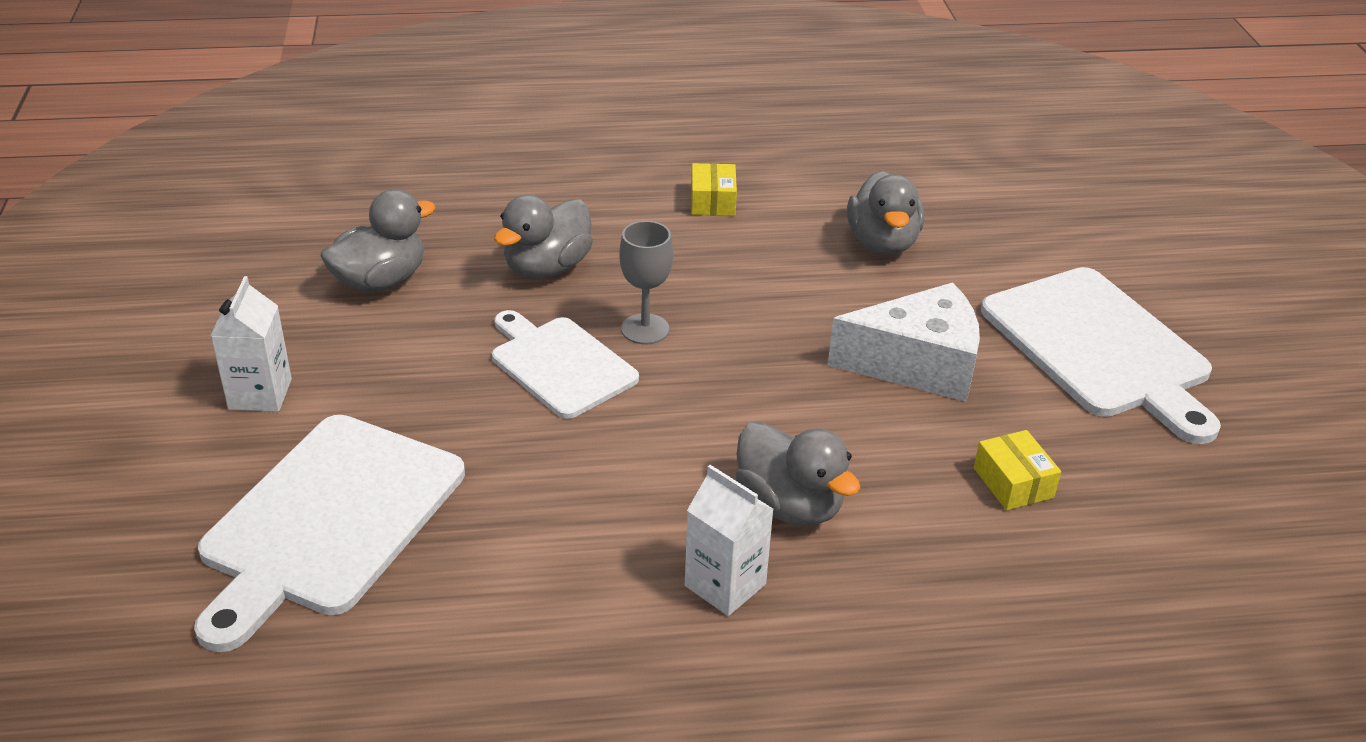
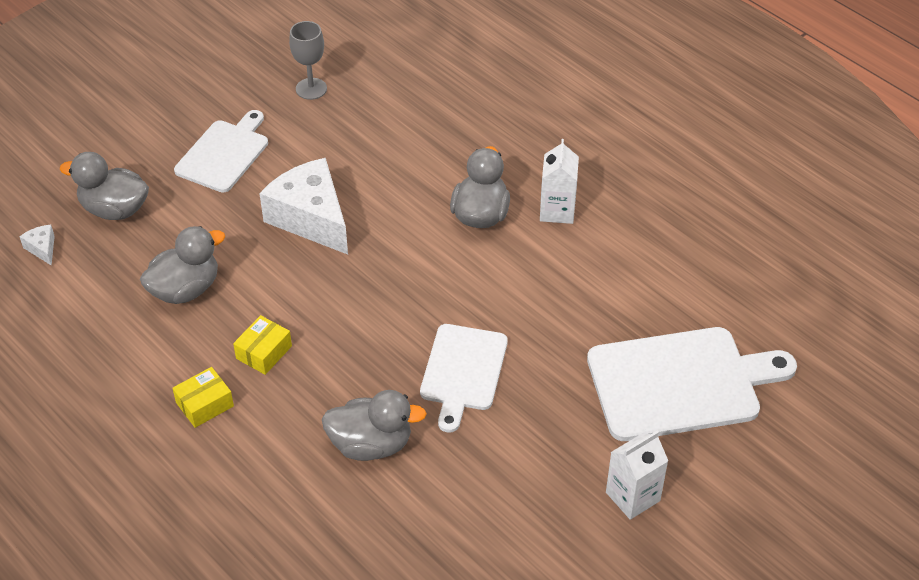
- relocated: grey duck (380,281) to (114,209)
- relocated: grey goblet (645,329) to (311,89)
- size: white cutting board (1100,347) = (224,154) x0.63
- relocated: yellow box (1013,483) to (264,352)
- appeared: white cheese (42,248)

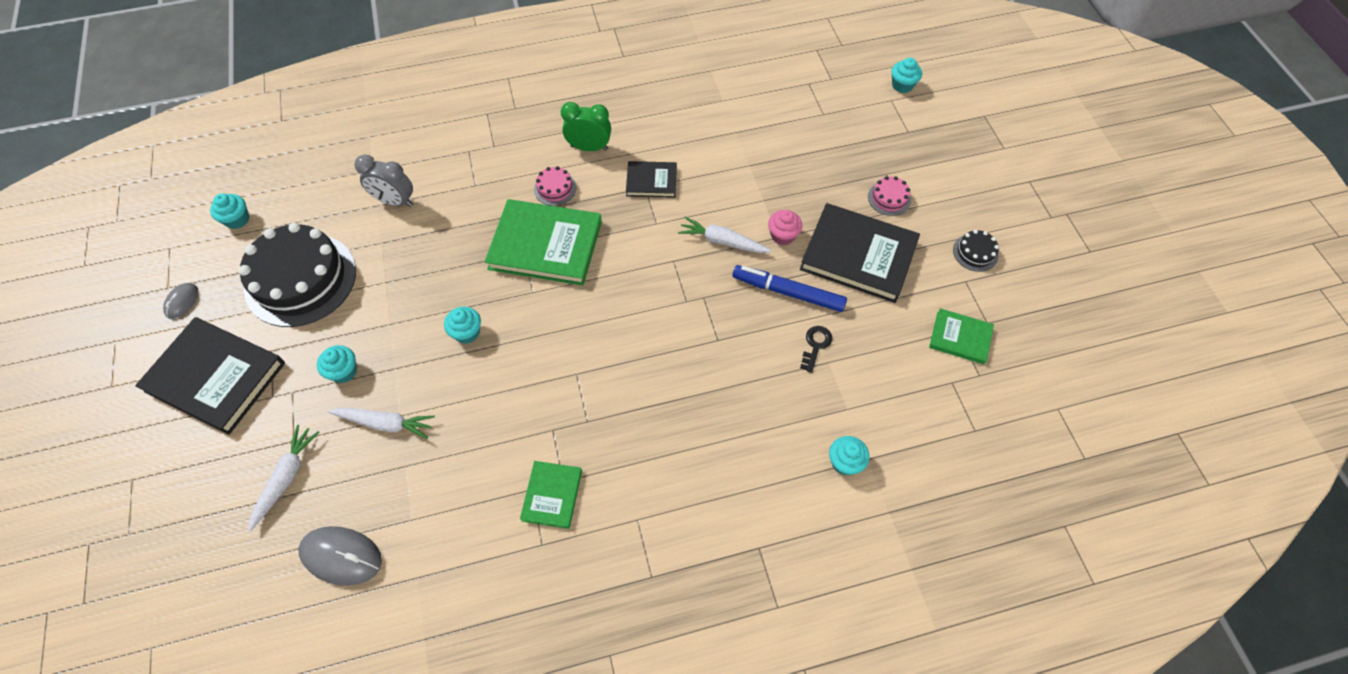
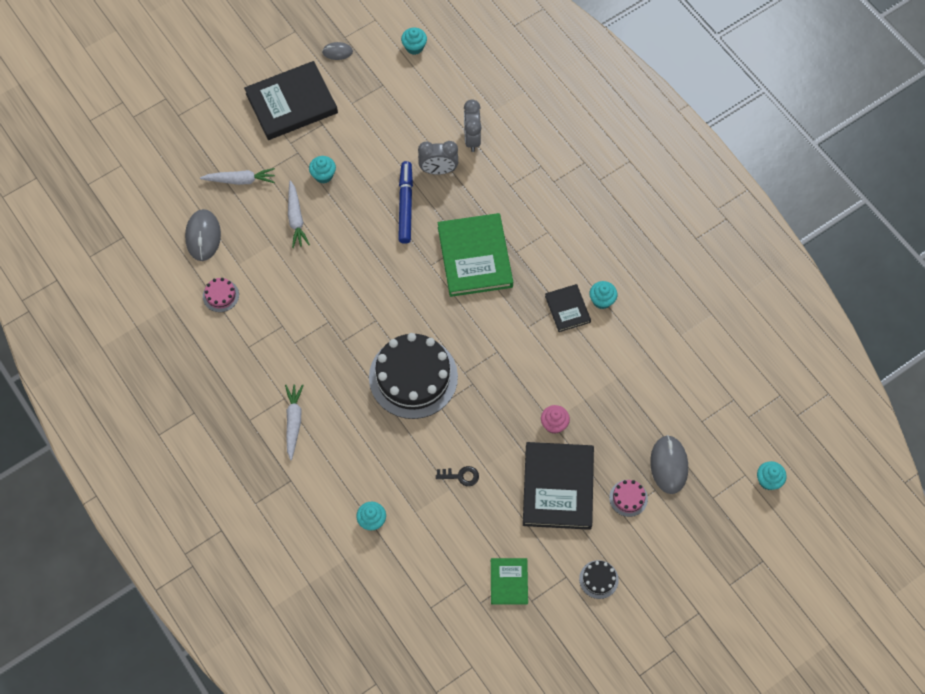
- missing: green clock (589,147)
- relocated: pink cake (555,188) to (220,295)
- relocated: white carrot (723,241) to (293,422)
- relocated: black cake (300,279) to (413,377)
- relocated: blue marker (788,292) to (405,205)
- relocated: turquoise cupcake (467,332) to (602,300)
- spun: black book (215,377) = (291,103) 60 degrees clockwise
- missing: green book (552,495)
- appeared: grey clock (438,170)
- appeared: grey mouse (669,465)

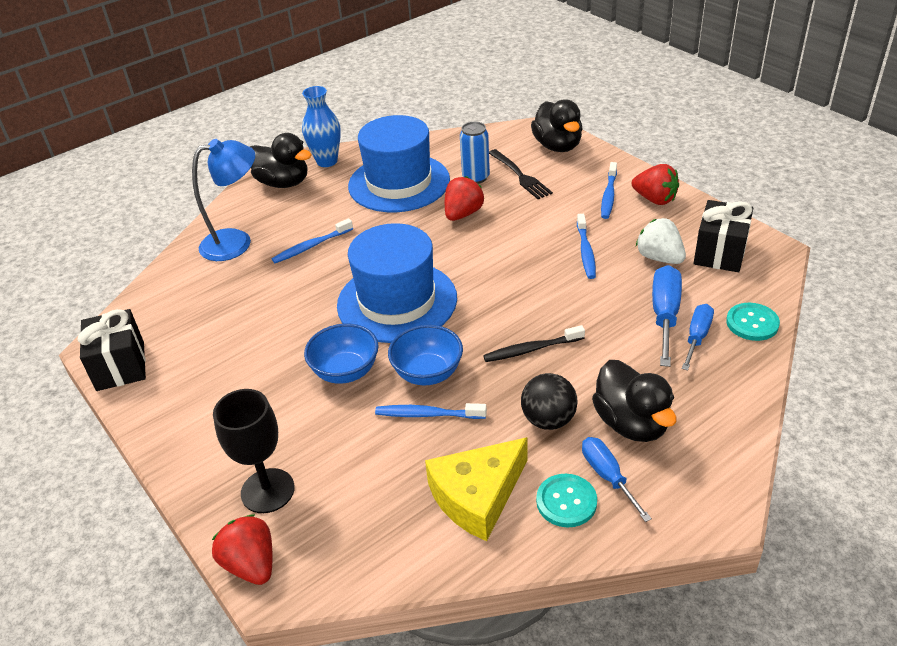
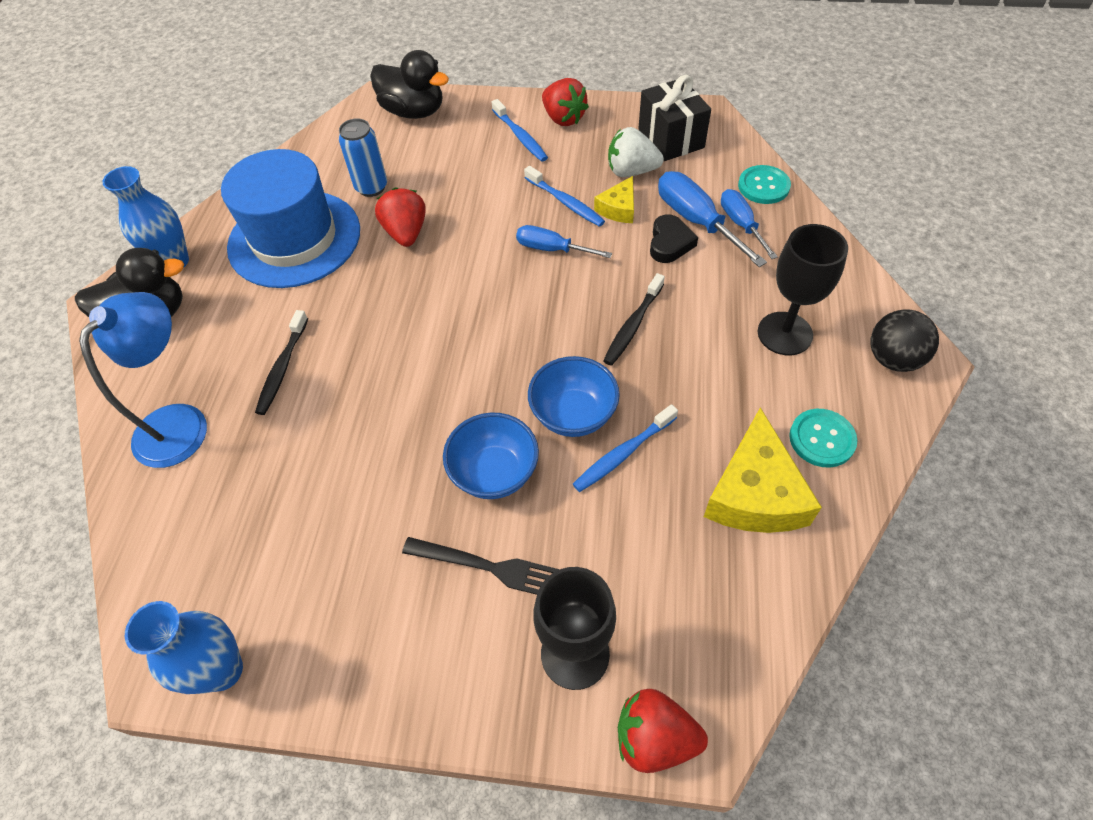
- relocated: black fork (520,176) to (491,567)
- spun: red strawberry (655,199) = (563,118) 60 degrees clockwise
- colour: blue toothbrush (311,246) to black toothbrush (282,368)
- missing: blue hat (397,301)
- exchanged: black gift (120,366) to blue vase (222,670)
- exchanged: black duck (631,423) to black goblet (784,333)
- relocated: black ball (548,420) to (893,359)
- relocated: blue screwdriver (607,476) to (552,249)
- appeared: yellow cheese (618,208)
- appeared: black heart (670,243)

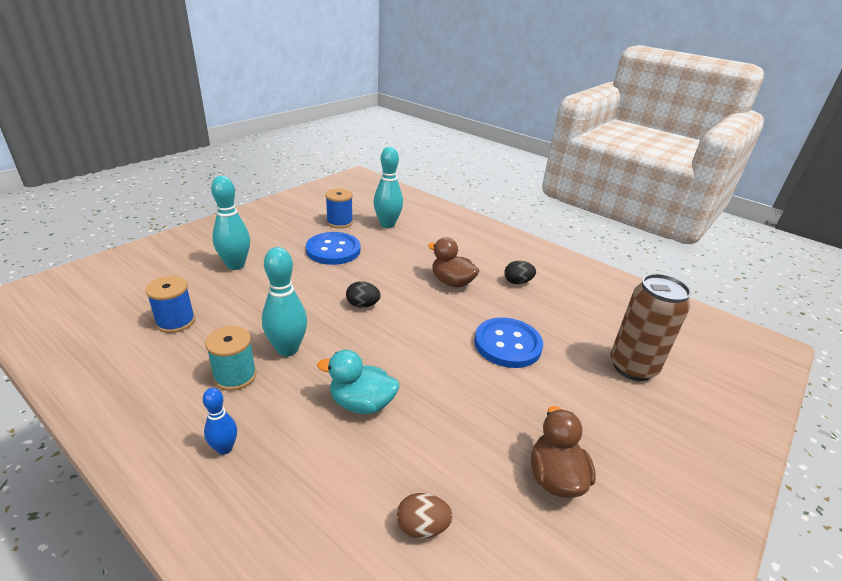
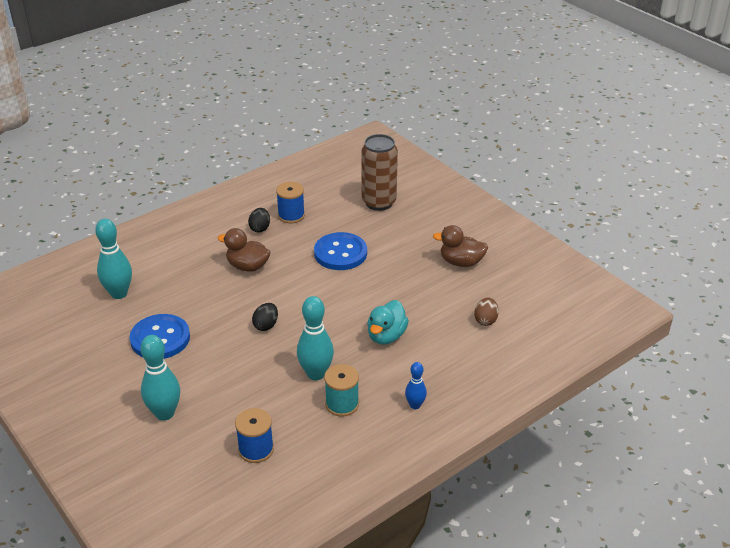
- relocated: blue spool (339,222) to (291,215)
- spun: brown duck (452,282) = (247,266) 60 degrees clockwise

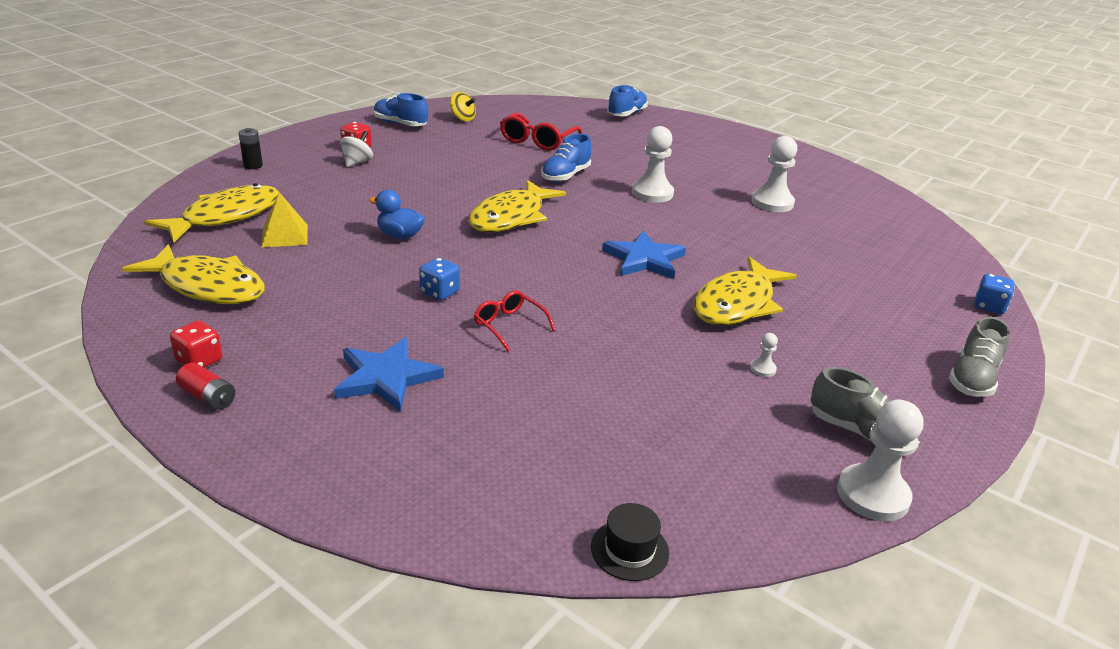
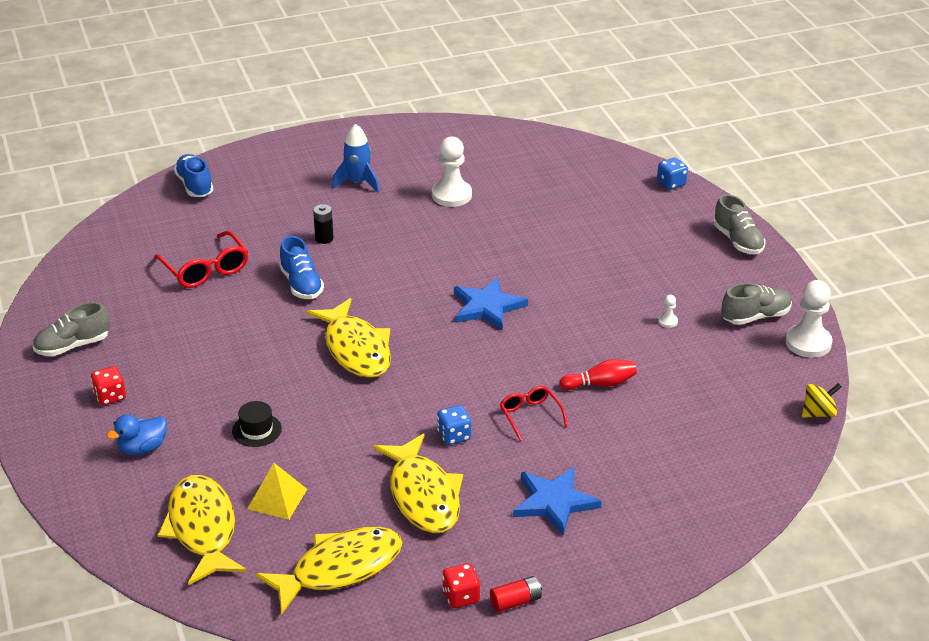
- relocated: yellow spinning top (462,119) to (818,413)
- colour: blue shoe (400,124) to grey shoe (73,346)
- missing: white pawn (652,193)
- relocated: black battery (253,166) to (324,238)
- missing: white spinning top (357,162)
- relocated: blue duck (400,235) to (143,448)
- relocated: yellow fish (737,304) to (423,495)
- spun: red glasses (509,326) = (530,416) 75 degrees clockwise
- relocated: black hat (629,550) to (256,430)
- appeared: blue rocket (358,182)
- appeared: red bowling pin (600,384)

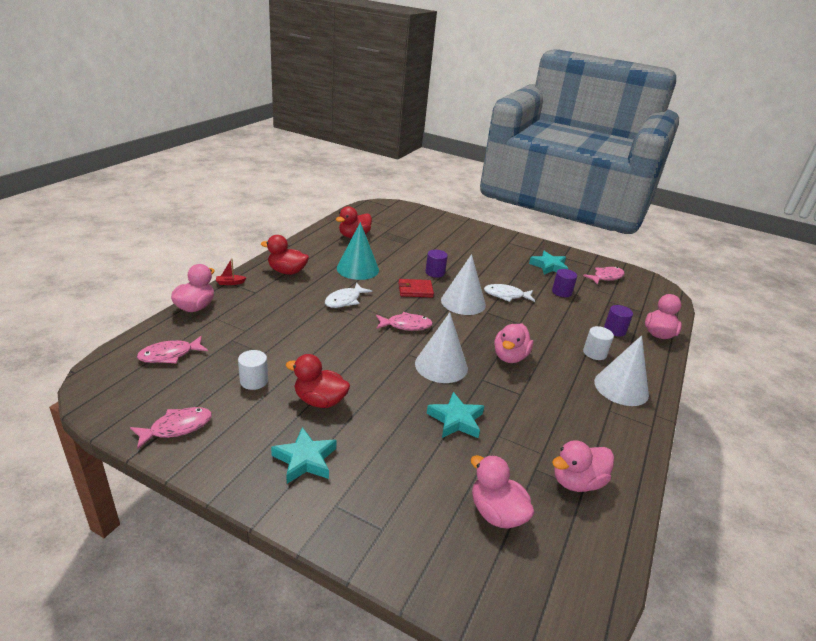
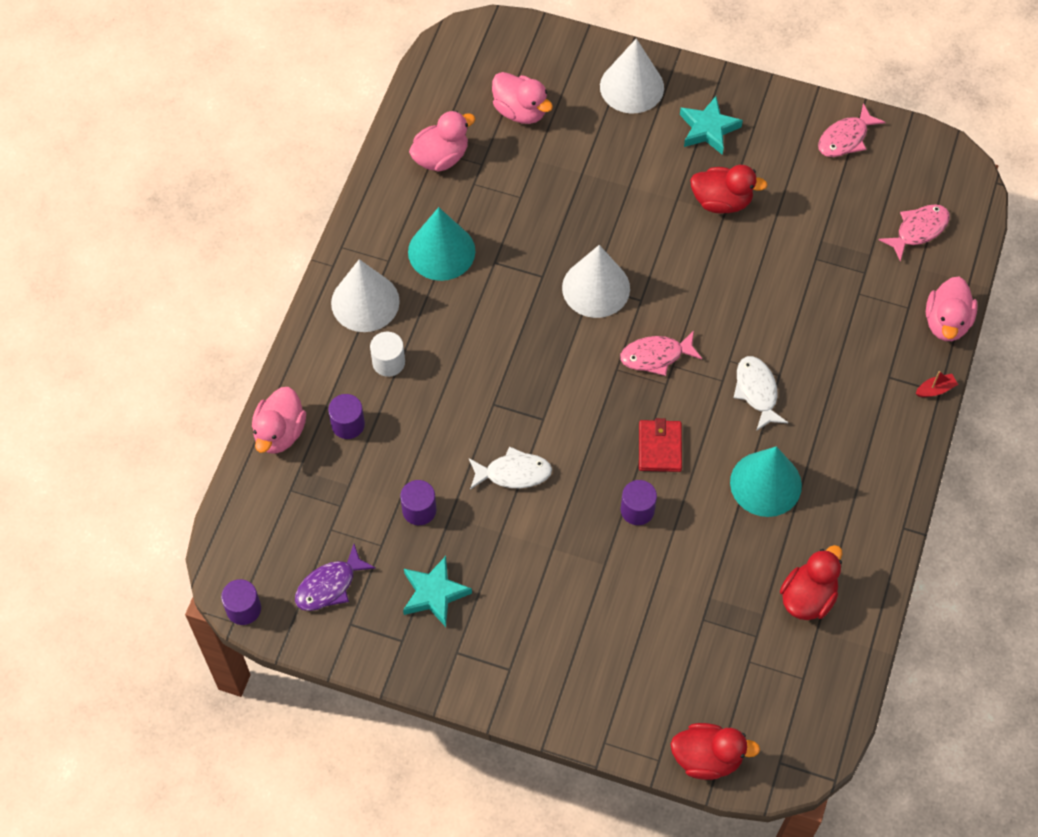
- relocated: red duck (287,271) to (707,758)
- relocated: white cone (463,302) to (632,86)
- colour: pink fish (606,277) to purple fish (329,585)
- spun: red wallet (415,290) = (660,447) 75 degrees counterclockwise
- spun: white fish (345,300) = (757,391) 45 degrees counterclockwise
- missing: pink duck (510,357)
- missing: white cylinder (254,381)
- missing: turquoise star (456,420)
- appeared: turquoise cone (441,251)
- appeared: purple cylinder (243,609)

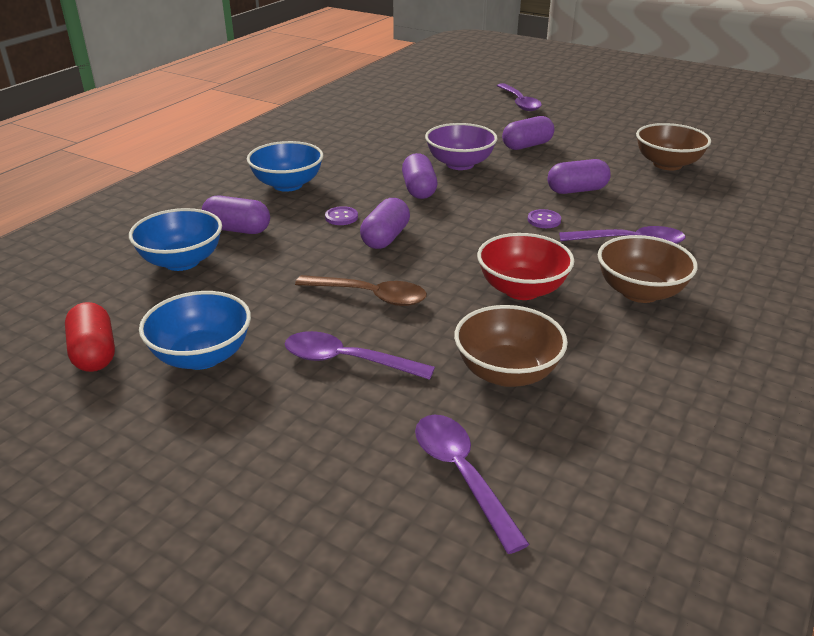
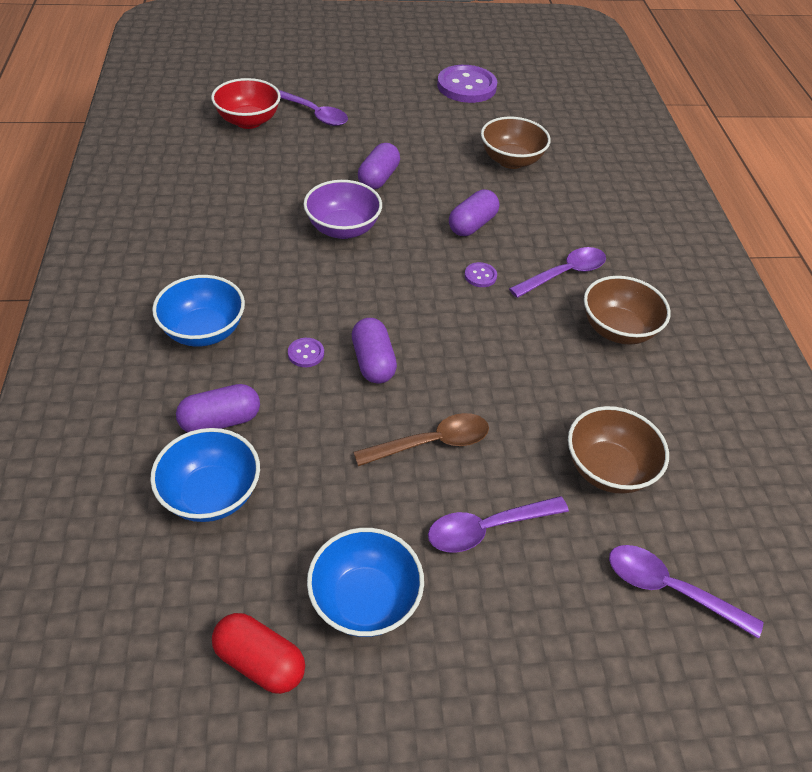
- missing: purple capsule (419,190)
- relocated: red bowl (522,289) to (248,121)
- appeared: purple button (466,86)

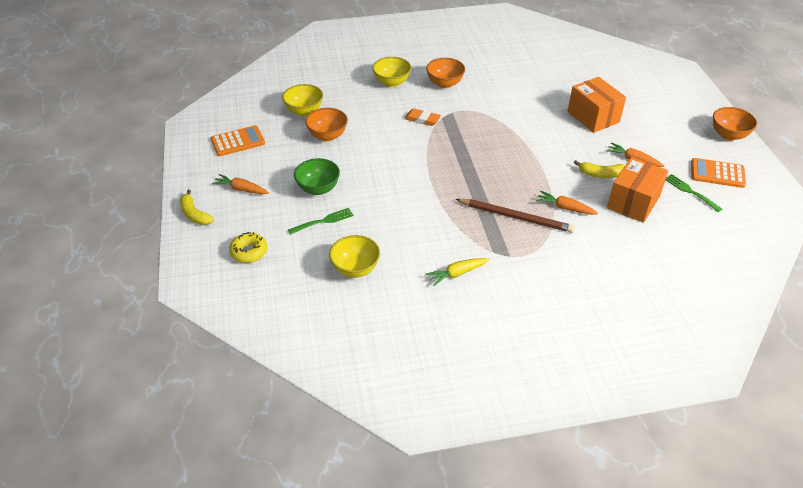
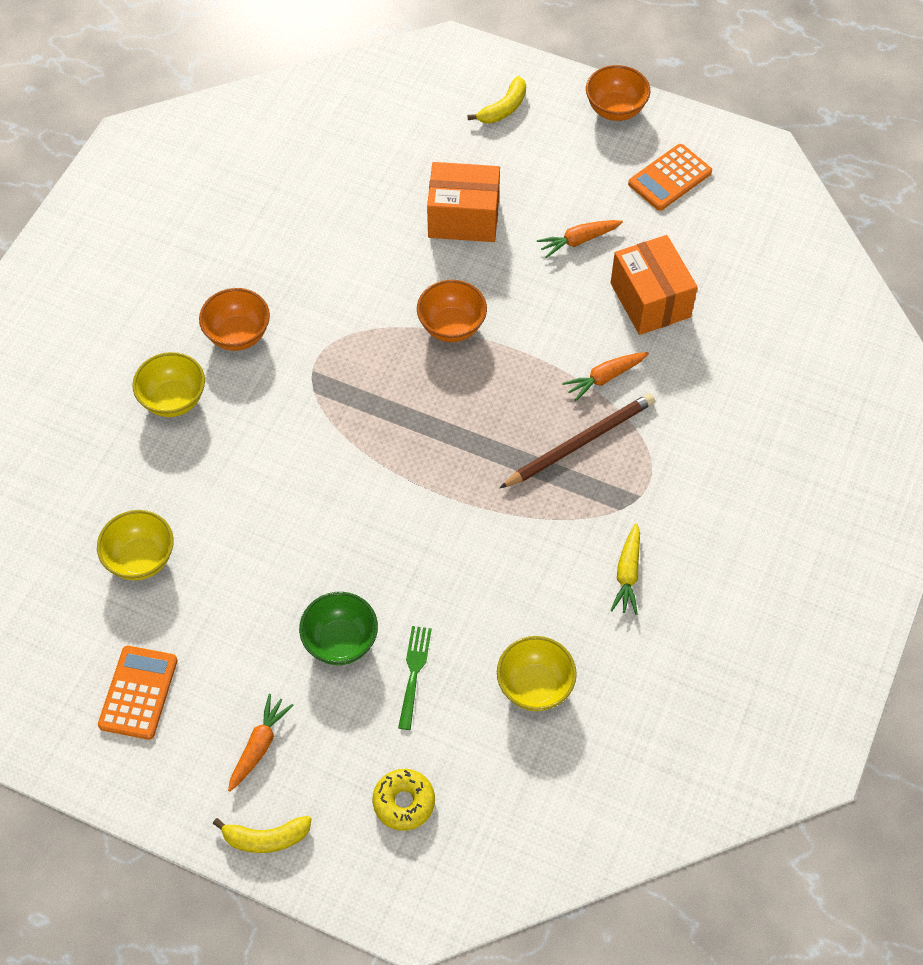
- relocated: orange bowl (327,136) to (451,326)
- missing: orange eraser (422,119)
- relocated: yellow banana (601,174) to (503,108)
- spun: orange carrot (241,189) = (259,745) 150 degrees clockwise
- missing: green fork (690,192)

